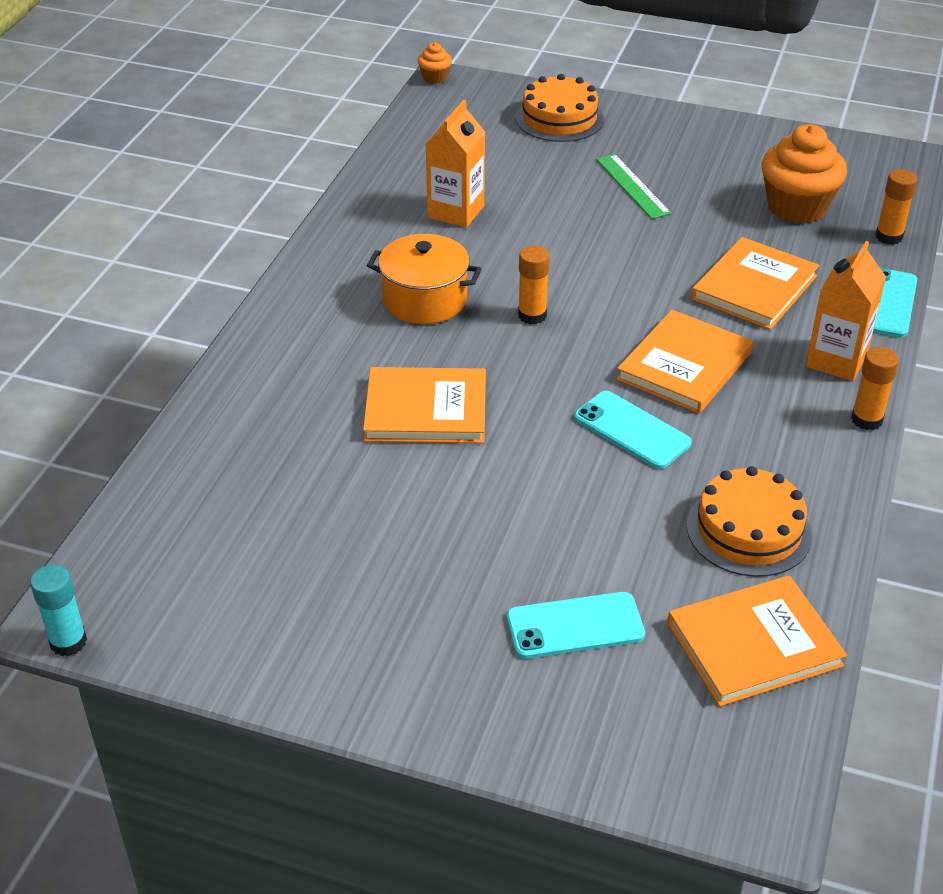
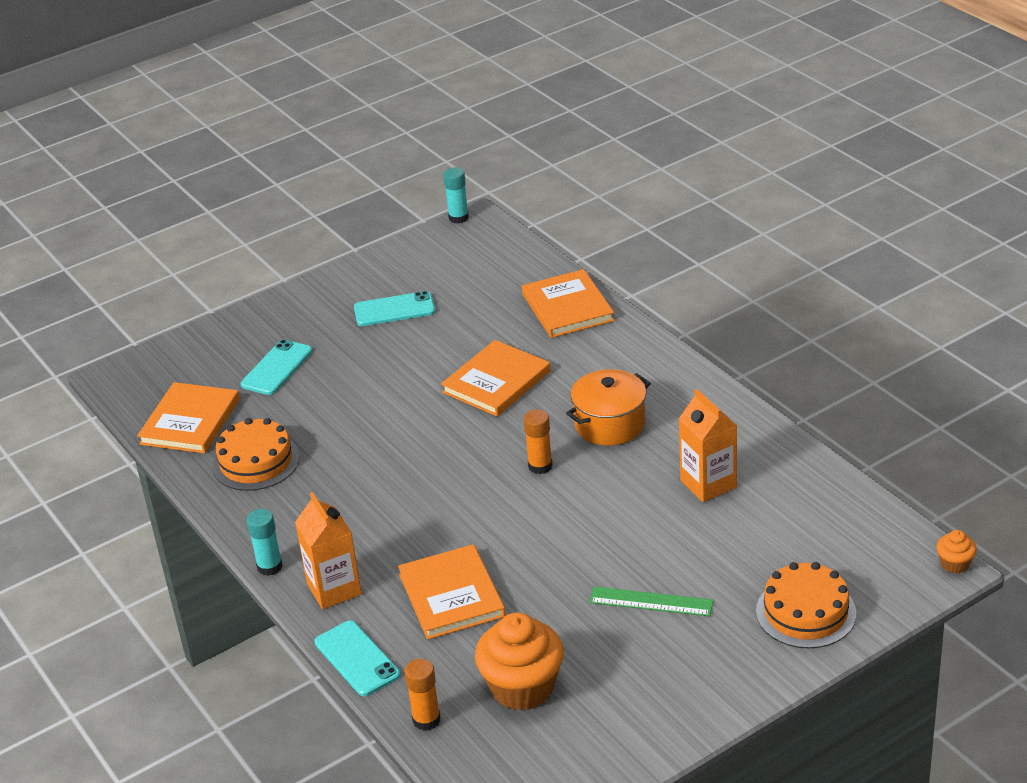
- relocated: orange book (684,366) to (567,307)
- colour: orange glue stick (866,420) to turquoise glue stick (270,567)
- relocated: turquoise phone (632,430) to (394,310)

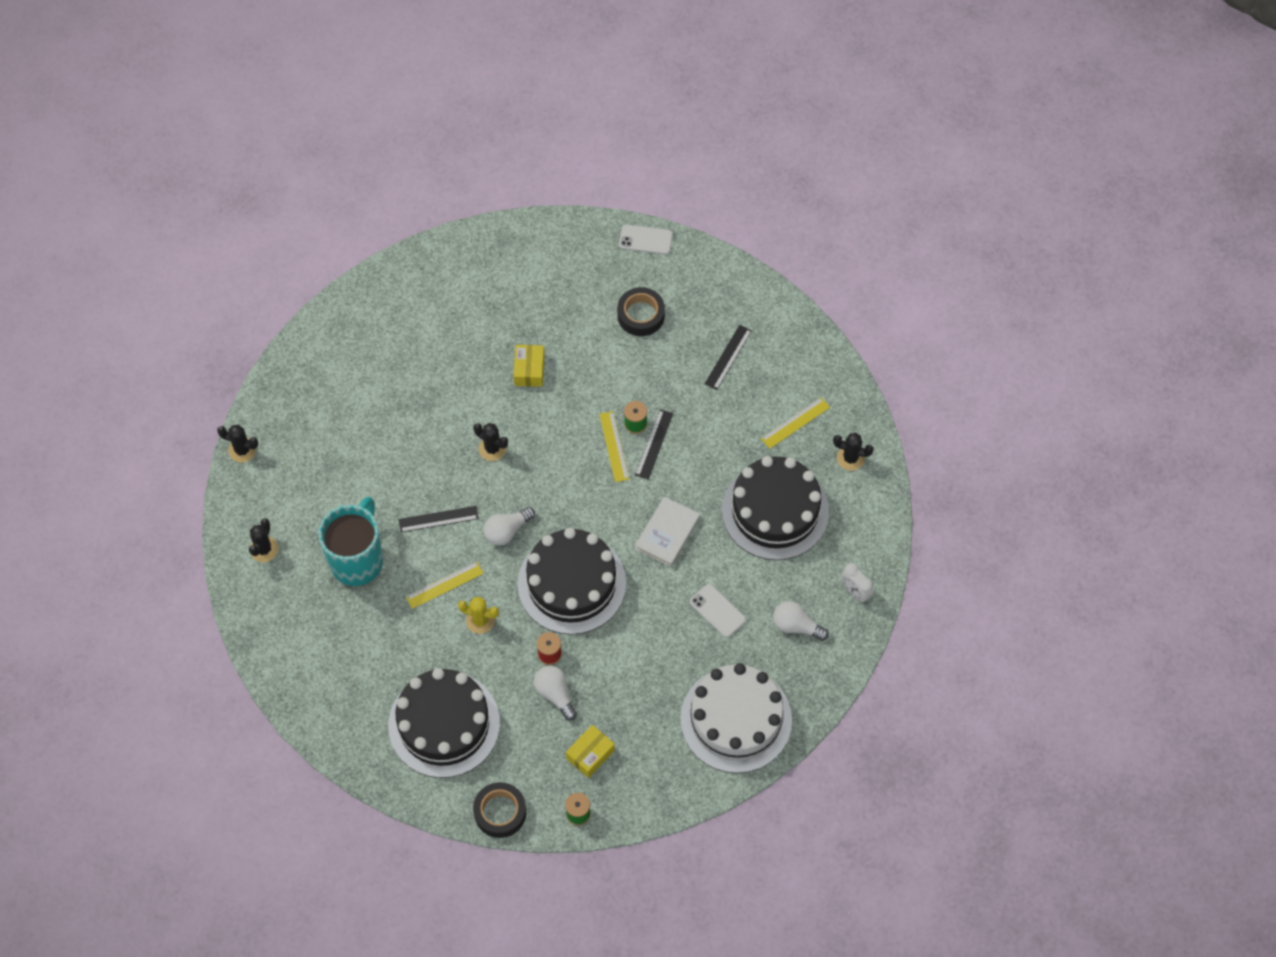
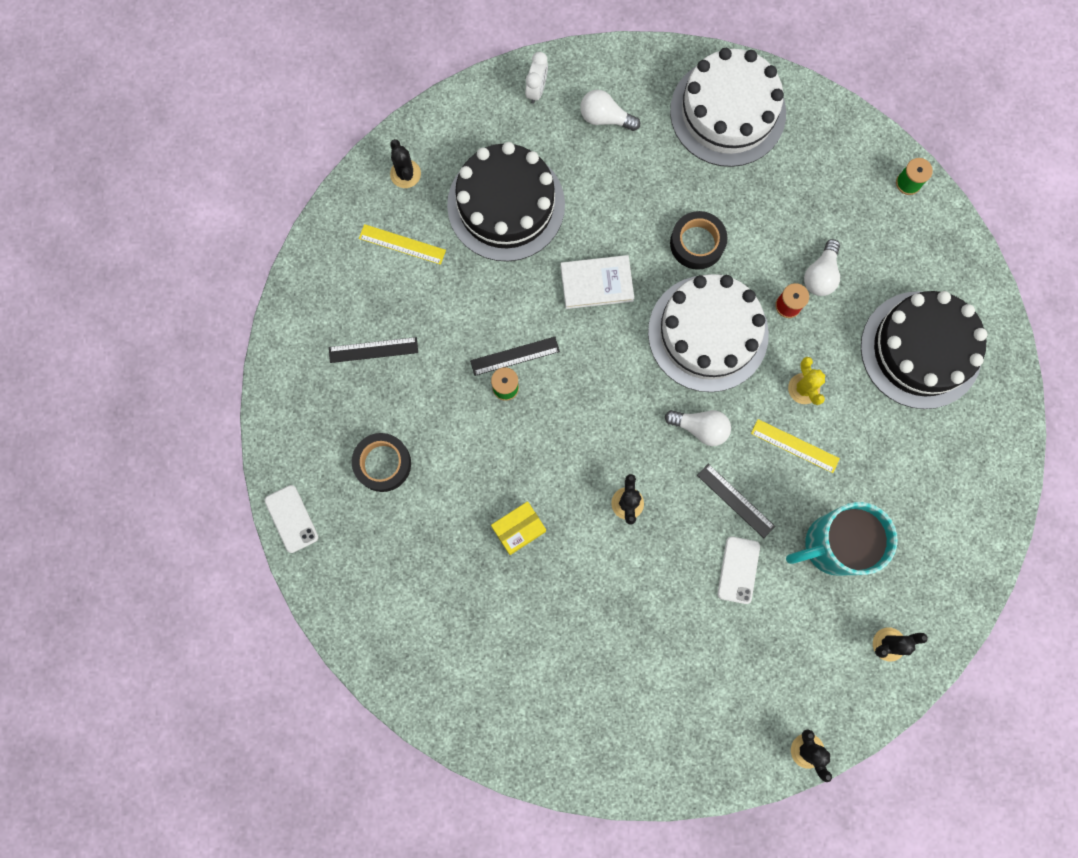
- missing: yellow ruler (614,446)
- colour: black cake (571,583) to white cake (708,333)
- relocated: white phone (717,611) to (738,570)
- spun: white light bulb (796,626) = (605,118) 120 degrees clockwise
- missing: yellow box (590,754)
- relocated: black tape (500,812) to (697,243)

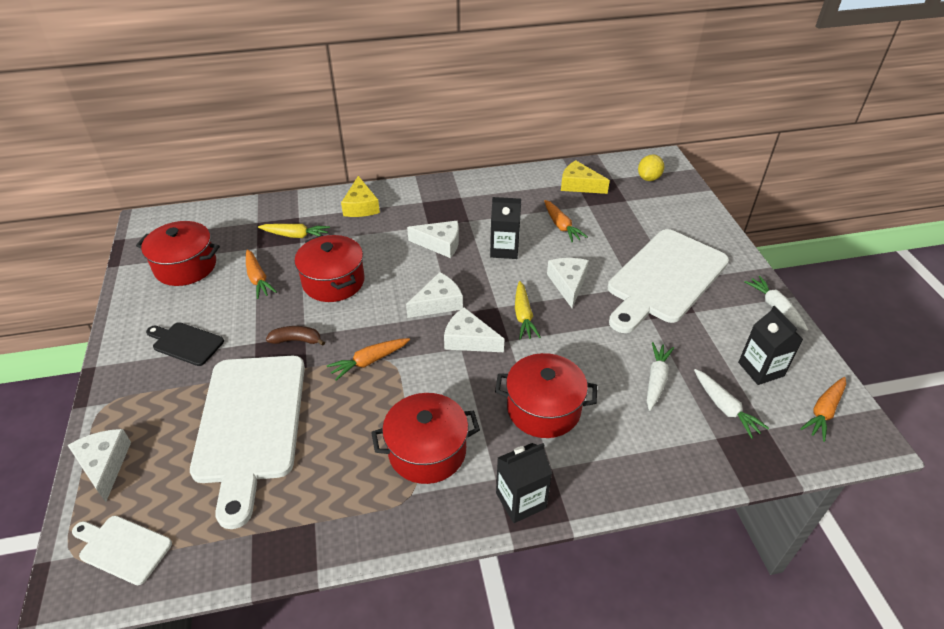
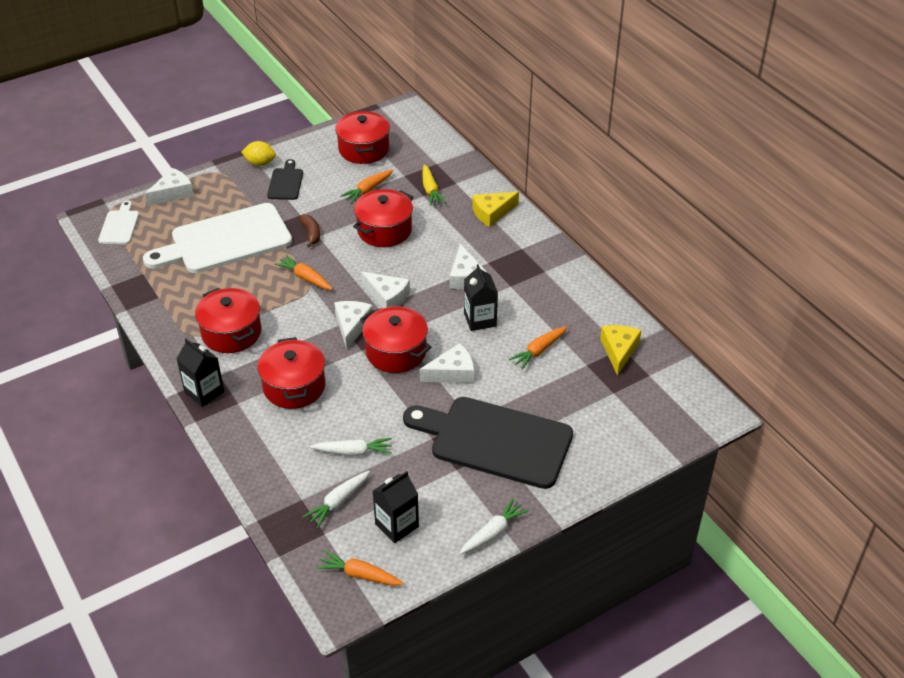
- relocated: yellow lemon (648,178) to (260,163)
- colour: white cutting board (664,279) to black cutting board (495,441)
- exchanged: yellow carrot (523,315) to red pot (396,352)

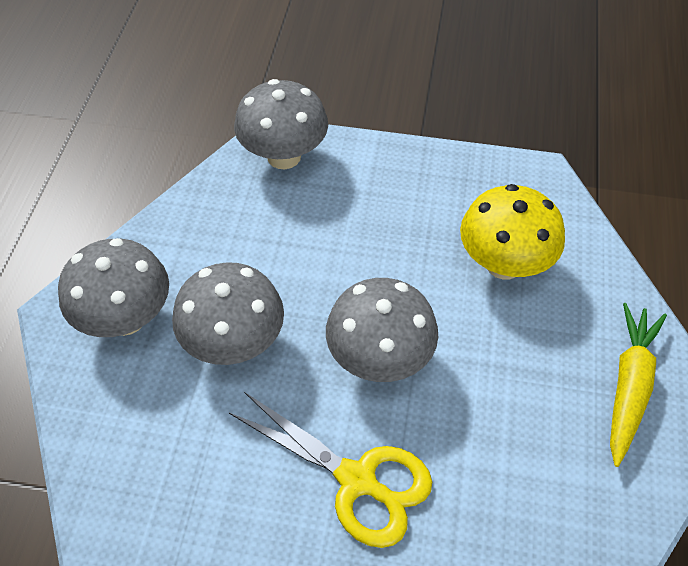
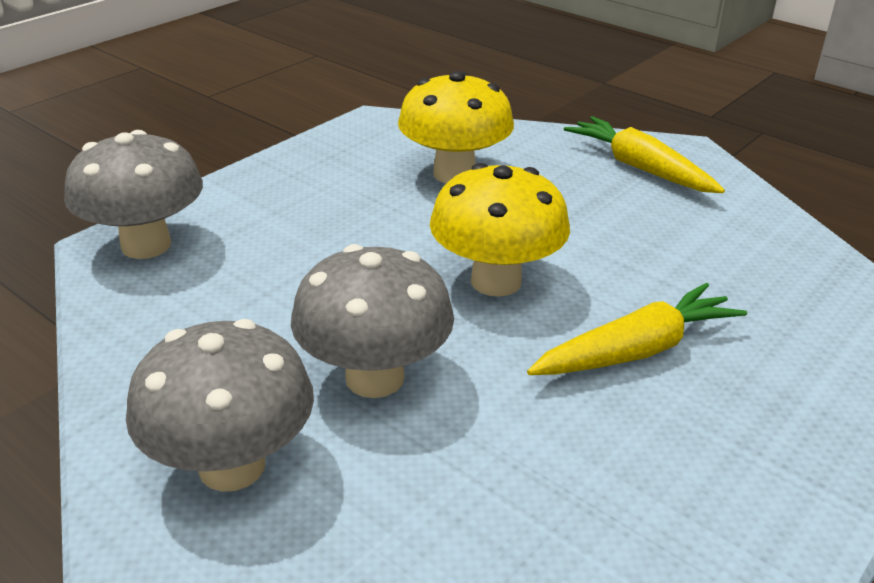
- colour: grey mushroom (379,358) to yellow mushroom (496,281)
- exchanged: yellow scissors (357,480) to yellow carrot (636,350)

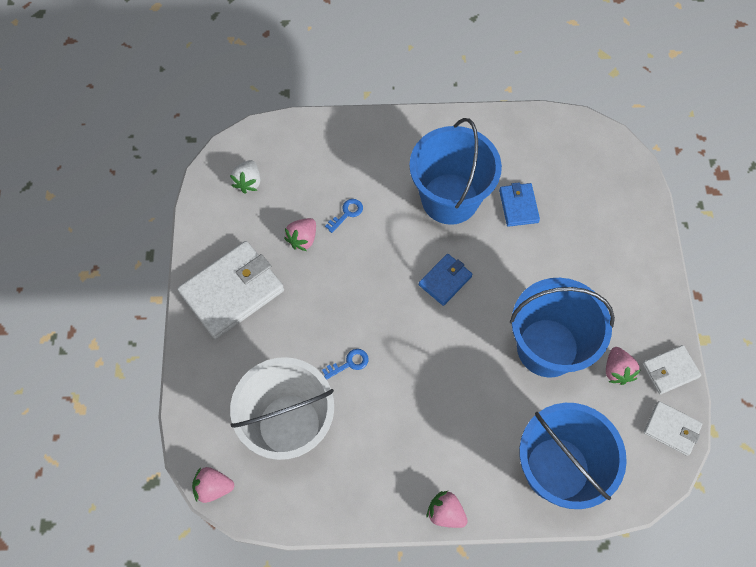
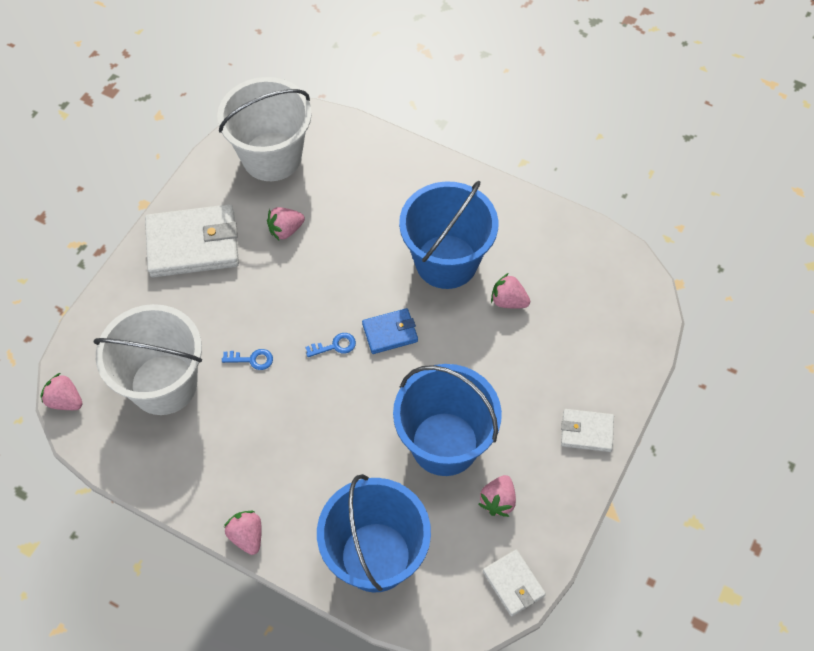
- exchanged: white strawberry (248,182) to white bucket (271,156)
- exchanged: blue wallet (518,206) to pink strawberry (508,301)
- relocated: blue key (347,213) to (335,346)
- relocated: white wallet (670,370) to (586,432)

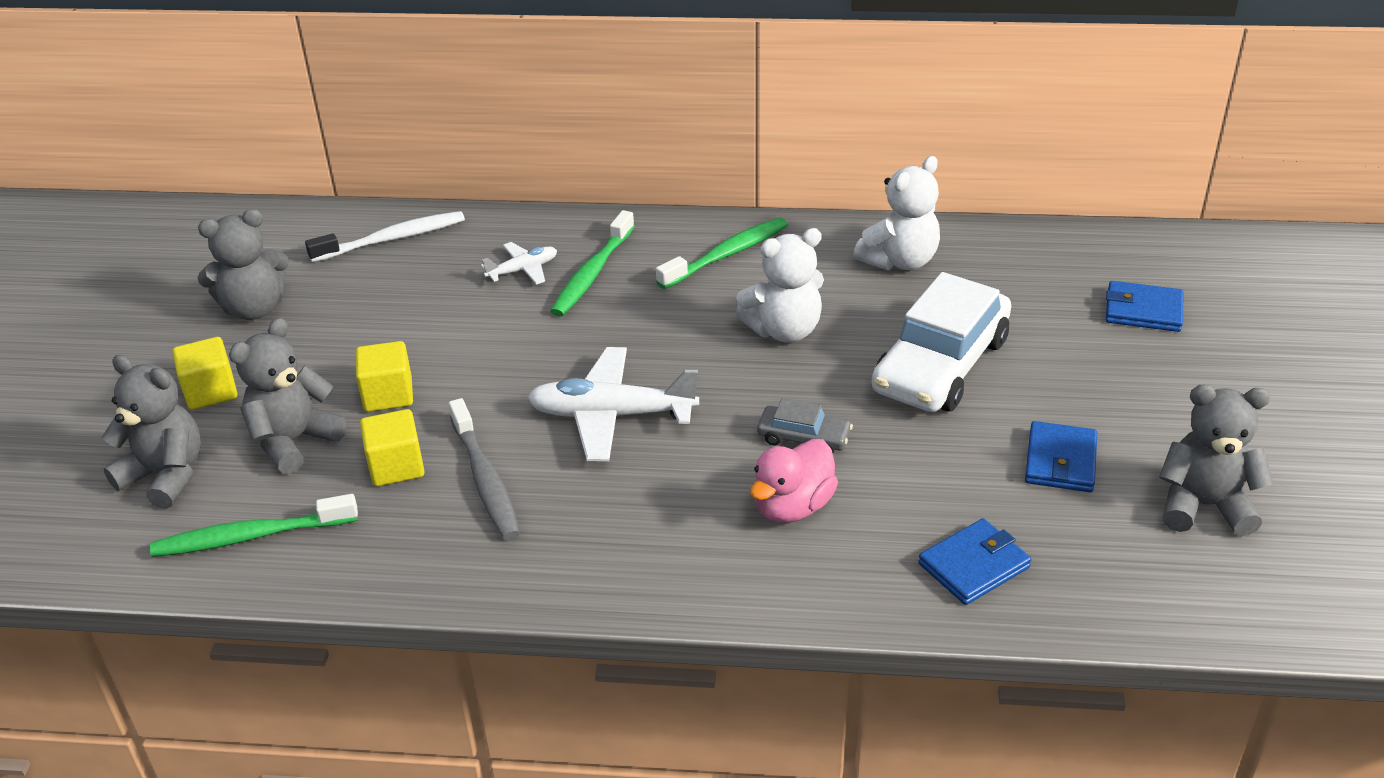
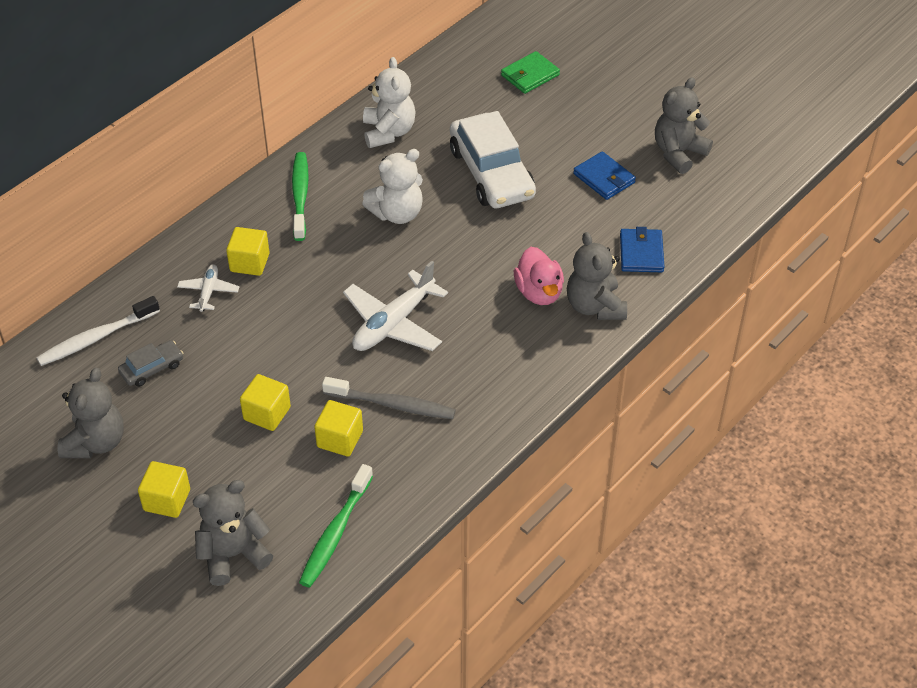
- exchanged: green toothbrush (592,273) to yellow cube (249,262)
- spun: white toothbrush (392,239) = (96,338) 135 degrees counterclockwise
- spun: white teddy bear (784,330) = (397,213) 45 degrees clockwise
- colour: blue wallet (1143,310) to green wallet (530,75)
- relocated: grey teddy bear (294,441) to (595,306)
- relocated: grey car (804,438) to (152,368)

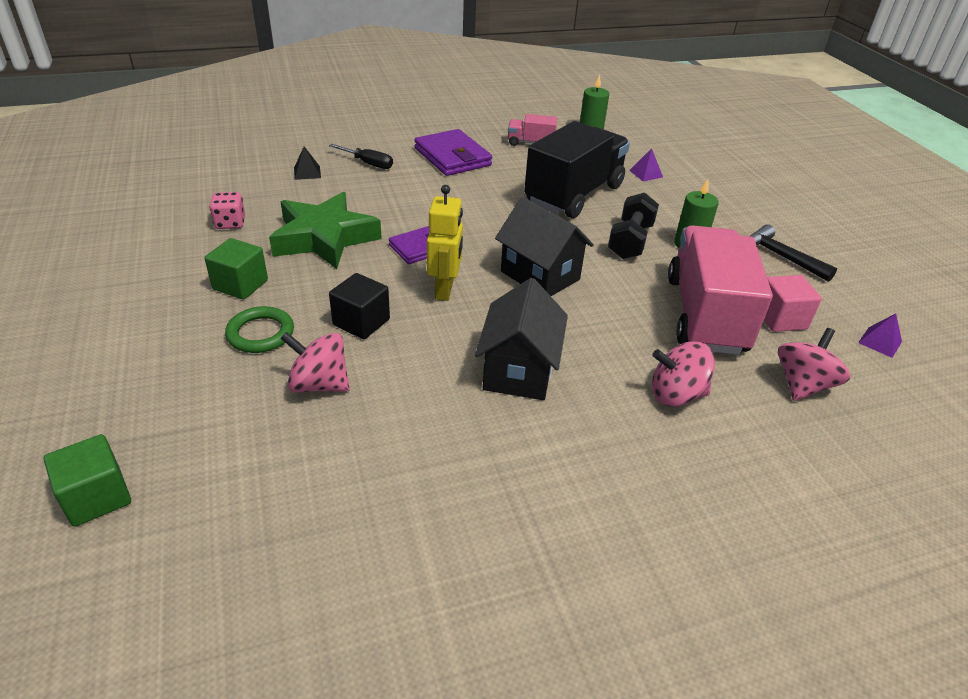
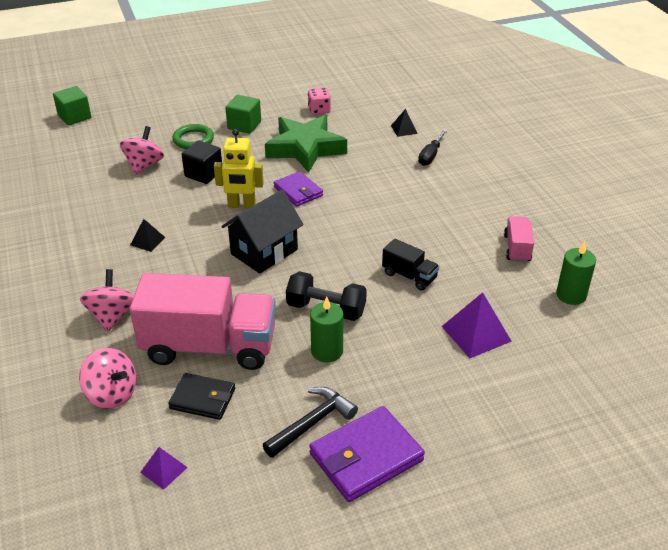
- size: black truck (574,194) = (409,276) x0.45
- relocated: purple wallet (452,157) to (366,457)
- size: purple pyramid (646,173) = (476,333) x1.75
- exchanged: pink cube (780,319) to black wallet (202,399)
- exchanged: black house (519,370) to black pyramid (147,241)

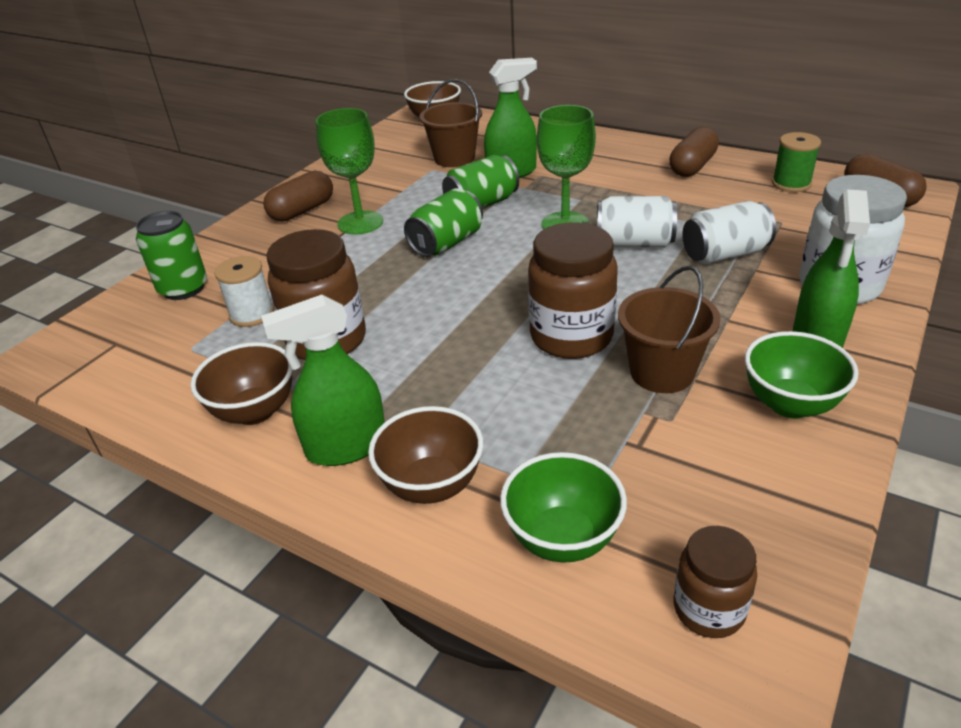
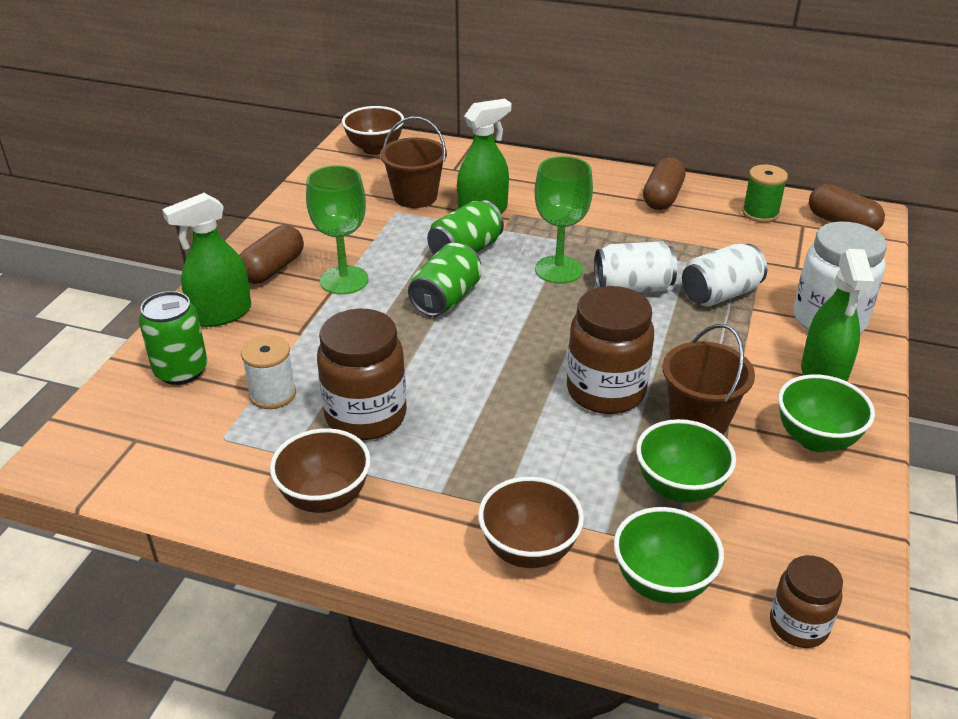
- relocated: green spray bottle (346,447) to (221,314)
- appeared: green bowl (679,488)

